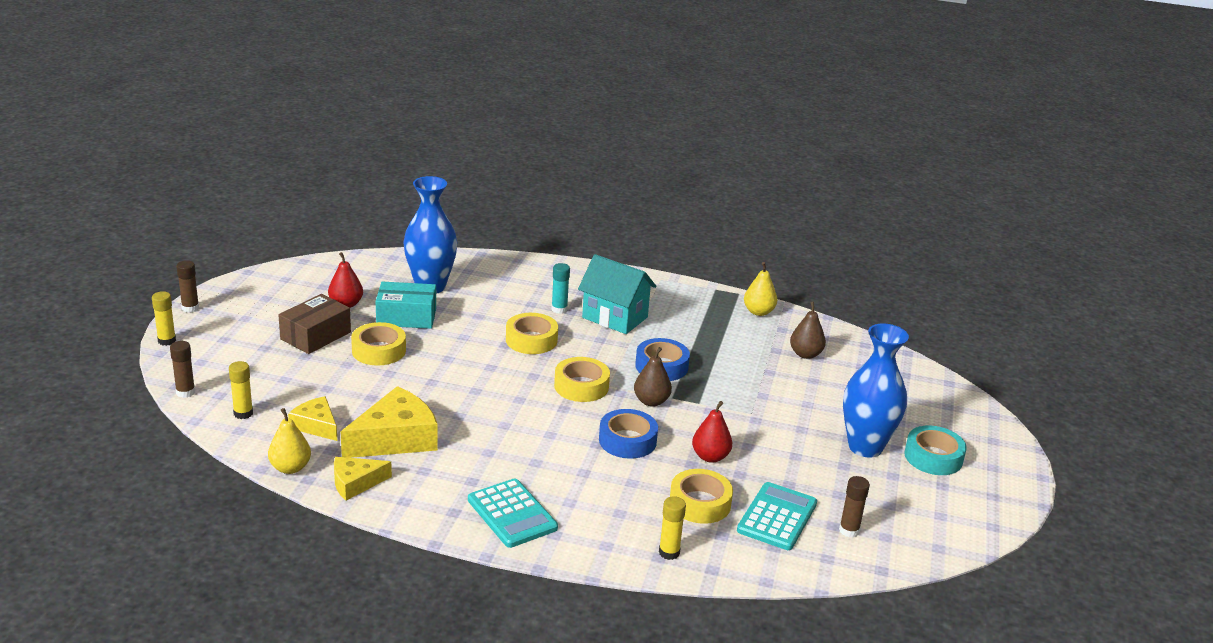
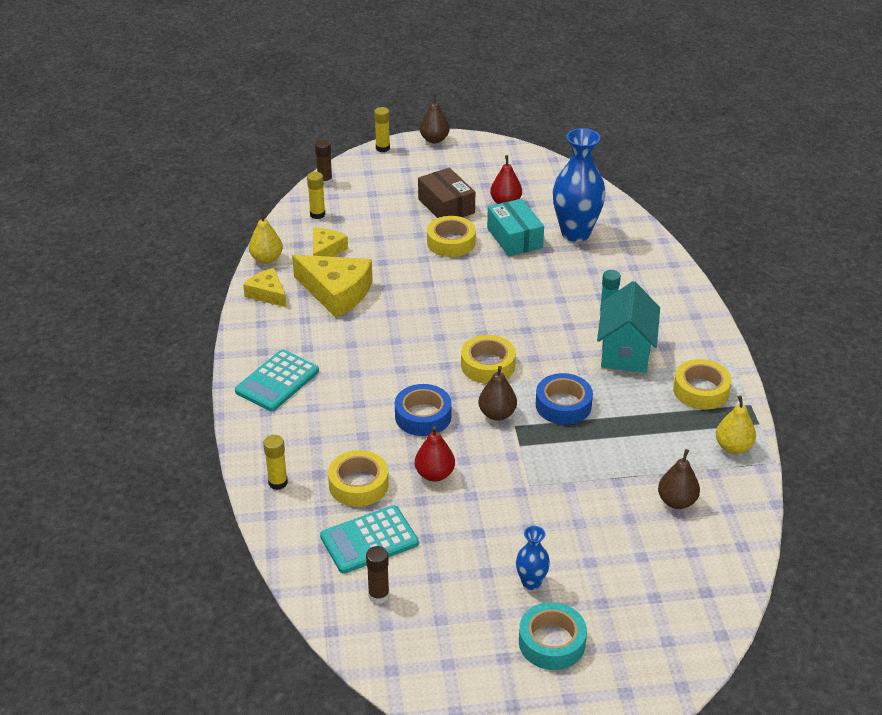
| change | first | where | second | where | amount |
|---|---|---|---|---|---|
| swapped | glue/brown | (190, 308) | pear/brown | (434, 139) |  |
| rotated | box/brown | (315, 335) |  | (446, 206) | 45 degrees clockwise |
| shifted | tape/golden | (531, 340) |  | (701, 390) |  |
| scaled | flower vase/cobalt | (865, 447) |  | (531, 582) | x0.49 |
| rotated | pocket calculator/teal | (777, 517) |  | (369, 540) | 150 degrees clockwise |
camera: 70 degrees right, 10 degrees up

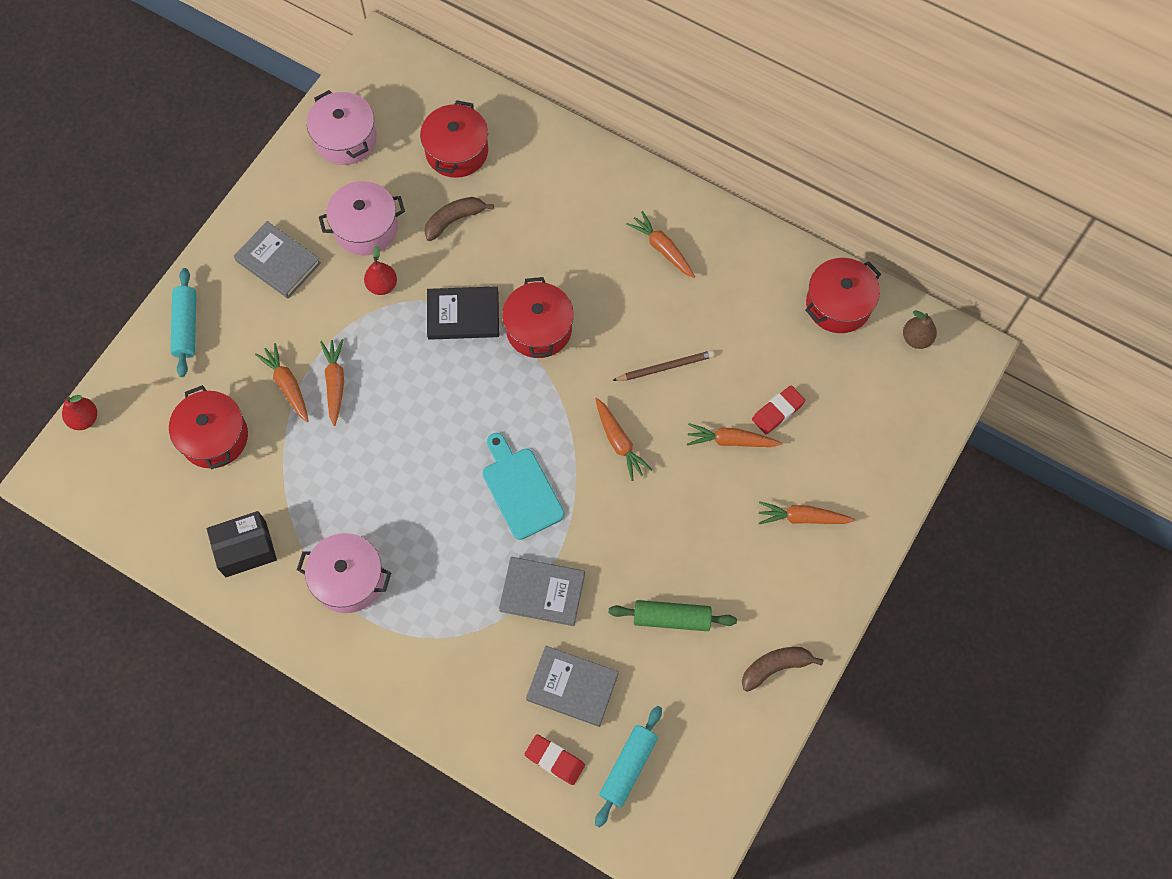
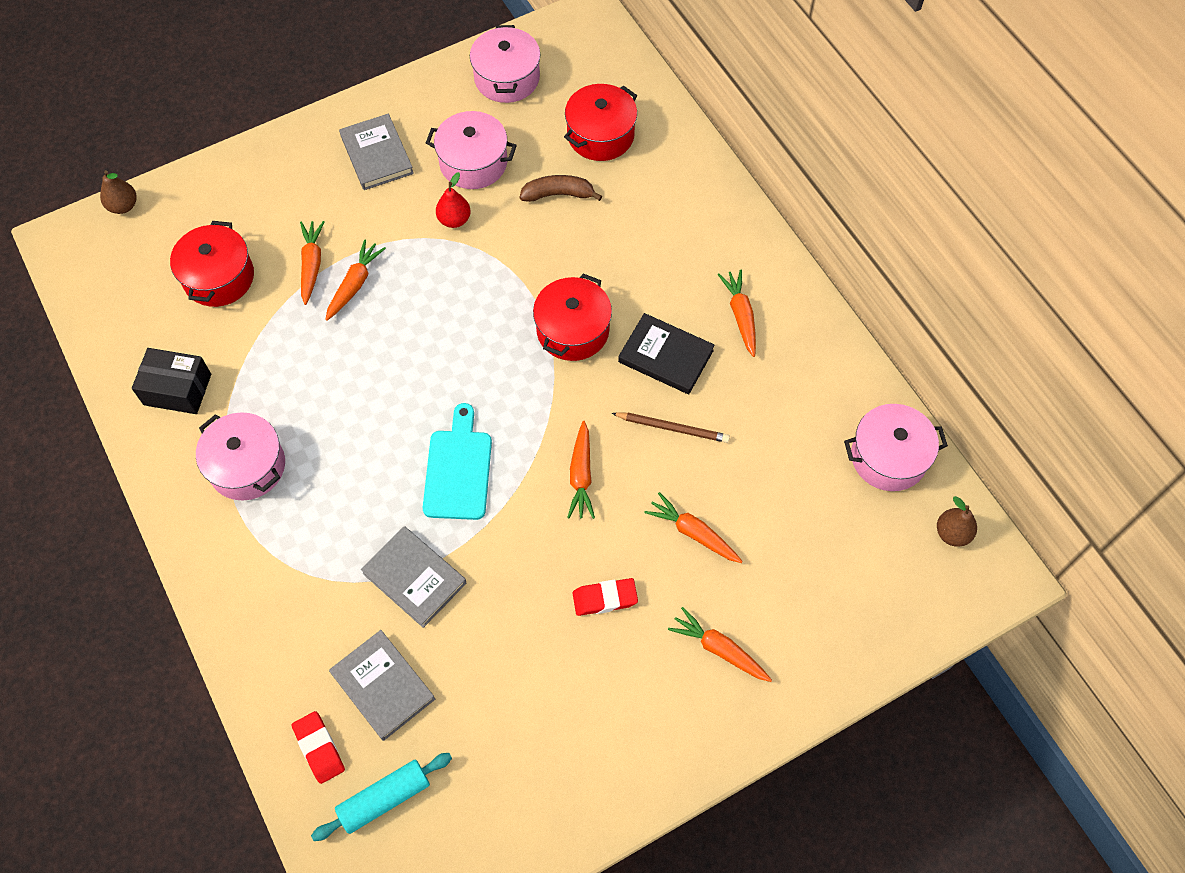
| change | first | where | second | where | amount |
|---|---|---|---|---|---|
| repainted | stockpot/red | (838, 304) | stockpot/pink | (888, 457) |  |
| gone | pastry roller/teal | (186, 326) |  |  |  |
| shifted | hardcover/ebony | (463, 315) |  | (665, 356) |  |
| shifted | pencil eraser/red | (777, 411) |  | (605, 598) |  |
| repainted | pear/red | (84, 419) | pear/brown | (123, 206) |  |
| gone | pastry roller/green | (671, 618) |  |  |  |
| gone | toy banana/brown | (775, 667) |  |  |  |
camera: 30 degrees right, 5 degrees down

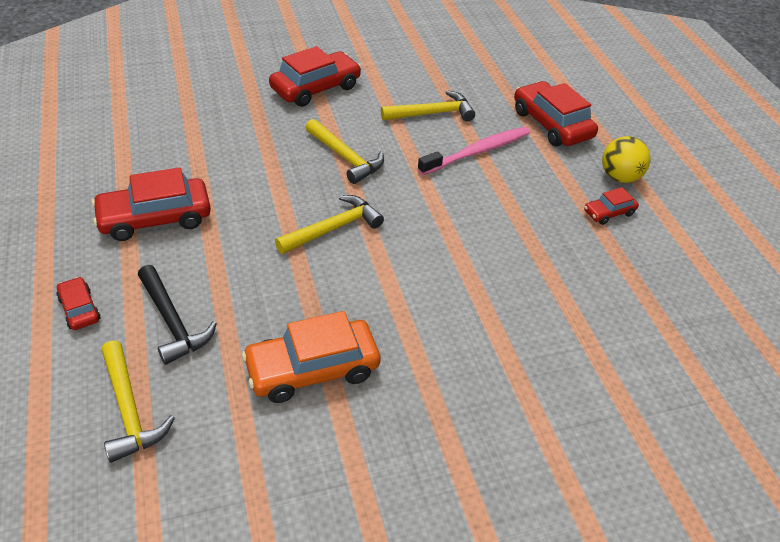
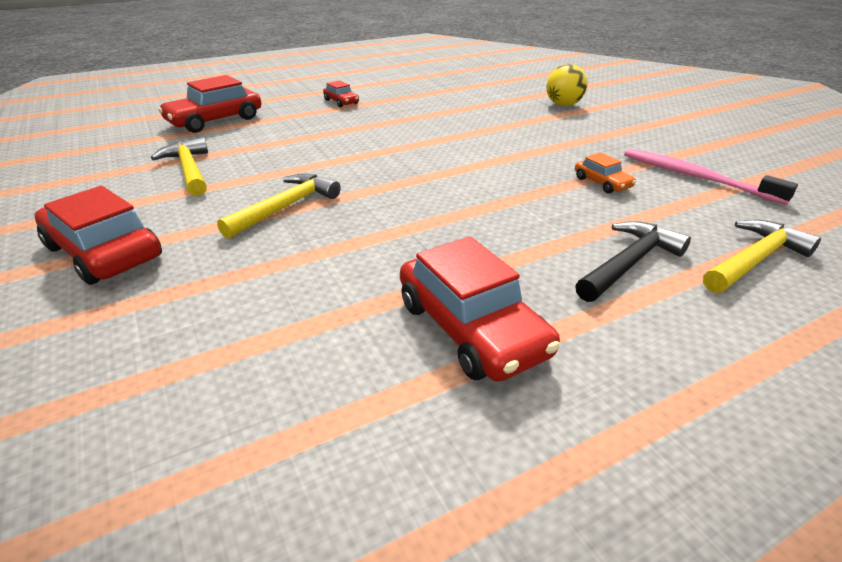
| change | first | where | second | where | amount |
|---|---|---|---|---|---|
| shifted | tooth brush/pink | (477, 152) |  | (696, 177) |  |
| shifted | play ball/golden | (620, 177) |  | (563, 105) |  |
| gone | carpenter's hammer/golden | (334, 228) |  |  |  |
| gone | car/red | (79, 309) |  |  |  |
| scaled | car/orange-coloured | (312, 369) |  | (602, 183) | x0.51 |
camera: 100 degrees left, 10 degrees down

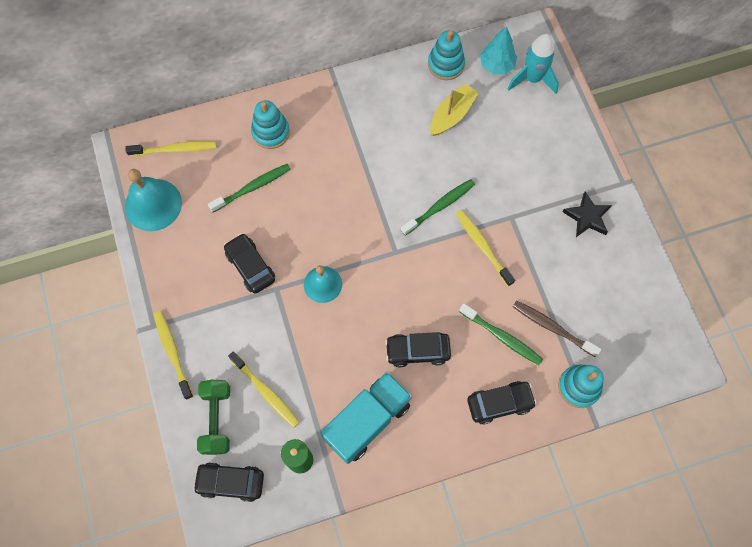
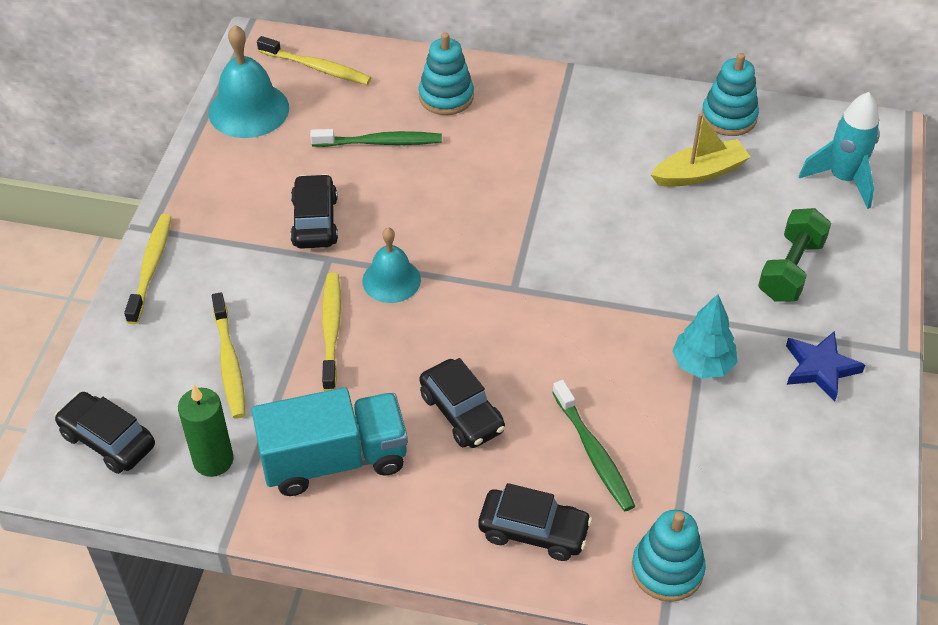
| change | first | where | second | where | amount |
|---|---|---|---|---|---|
| shifted | tree/teal | (496, 65) |  | (702, 365) |  |
| gone | tooth brush/green | (439, 206) |  |  |  |
| repainted | star/ebony | (587, 217) | star/cobalt | (820, 368) |  |
| shifted | tooth brush/golden | (482, 246) |  | (331, 330) |  |
| gone | tooth brush/brown | (552, 328) |  |  |  |
| rotated | car/ebony | (417, 351) |  | (462, 413) | 150 degrees counterclockwise |
| shifted | hand weight/green | (217, 419) |  | (790, 269) |  |
camera: 30 degrees right, 20 degrees down

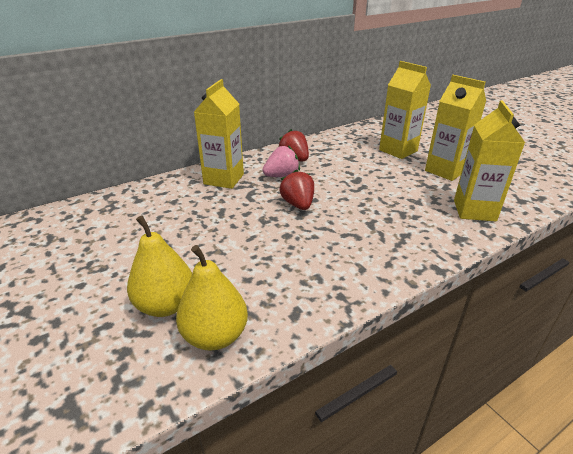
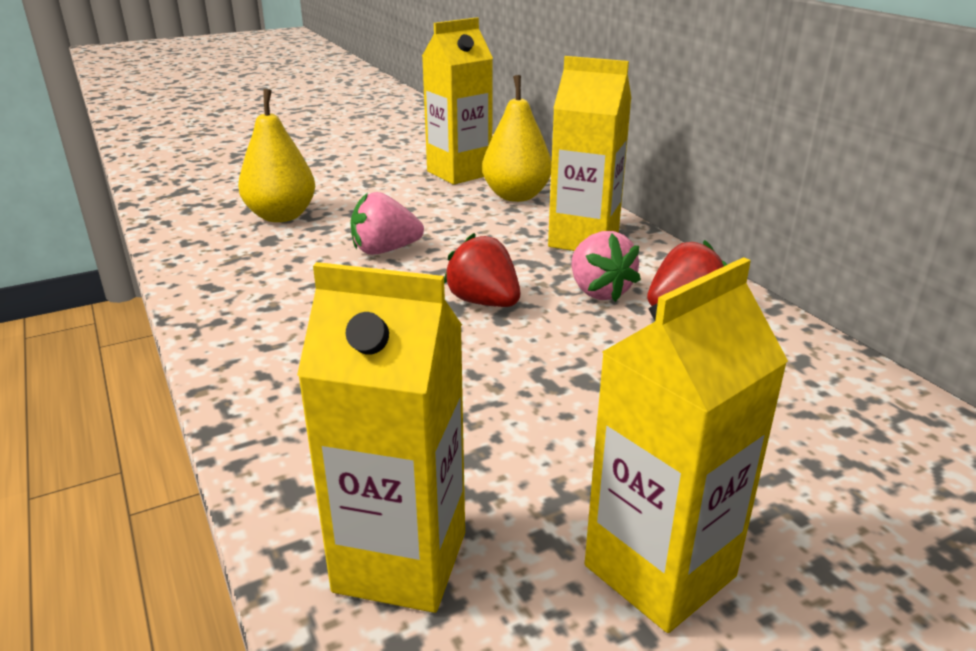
| change | first | where | second | where | amount |
|---|---|---|---|---|---|
| shifted | carton/golden | (398, 150) |  | (459, 173) |  |
| rotated | toy strawberry/red | (298, 204) |  | (484, 302) | 120 degrees counterclockwise |
| shifted | pear/golden | (215, 336) |  | (516, 196) |  |
| new |  |  | toy strawberry/pink | (385, 250) |  |
camera: 95 degrees right, 5 degrees down

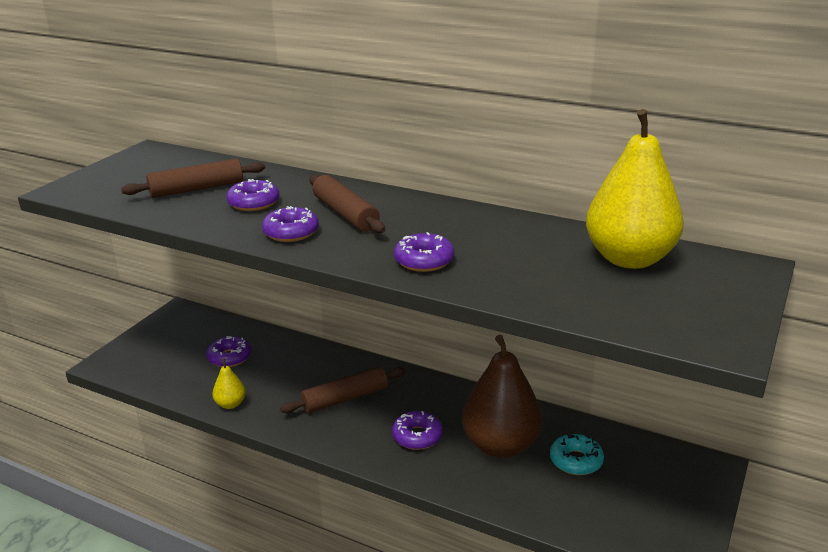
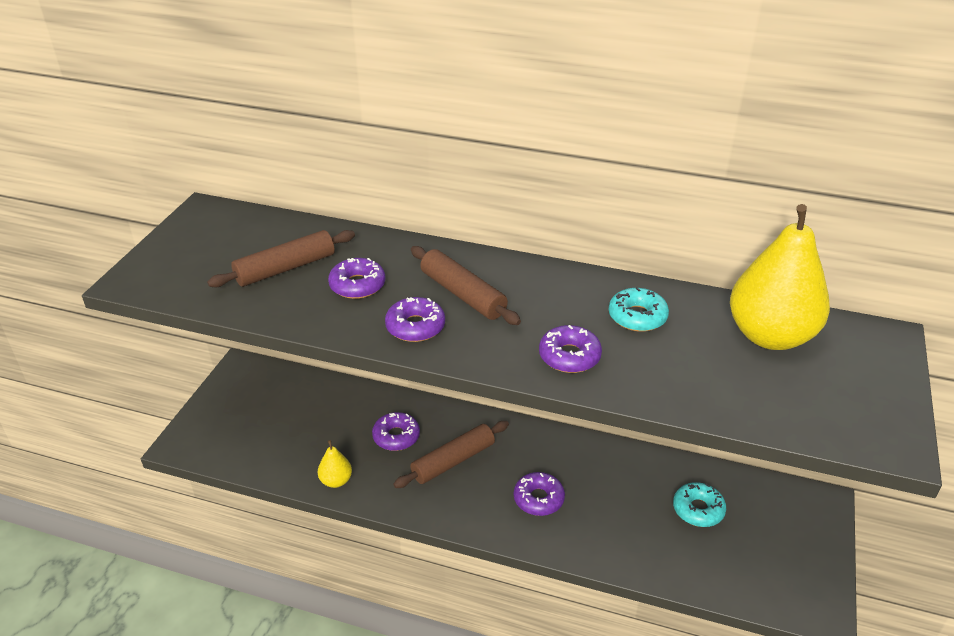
| change | first | where | second | where | amount |
|---|---|---|---|---|---|
| gone | pear/brown | (500, 445) |  |  |  |
| shifted | donut/violet | (229, 357) |  | (396, 436) |  |
| new |  |  | donut/teal | (637, 317) |  |
camera: 10 degrees left, 10 degrees up

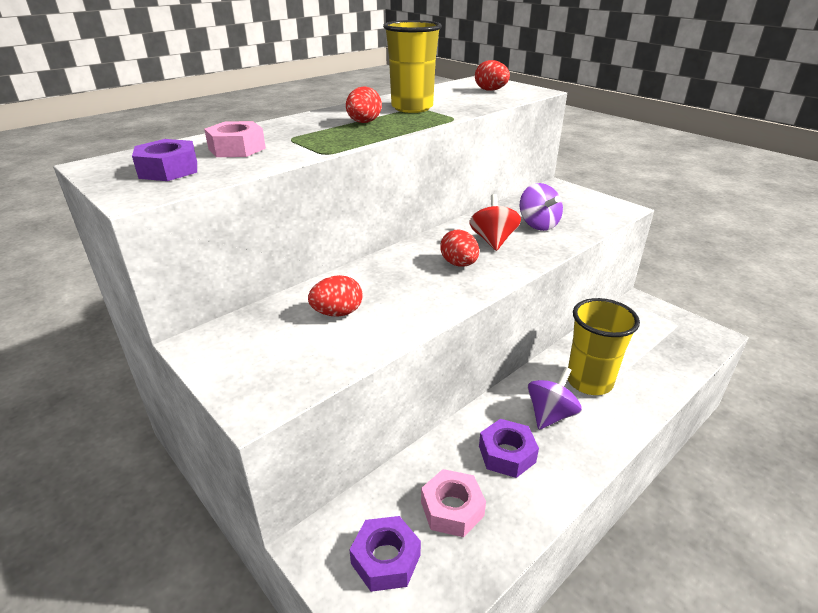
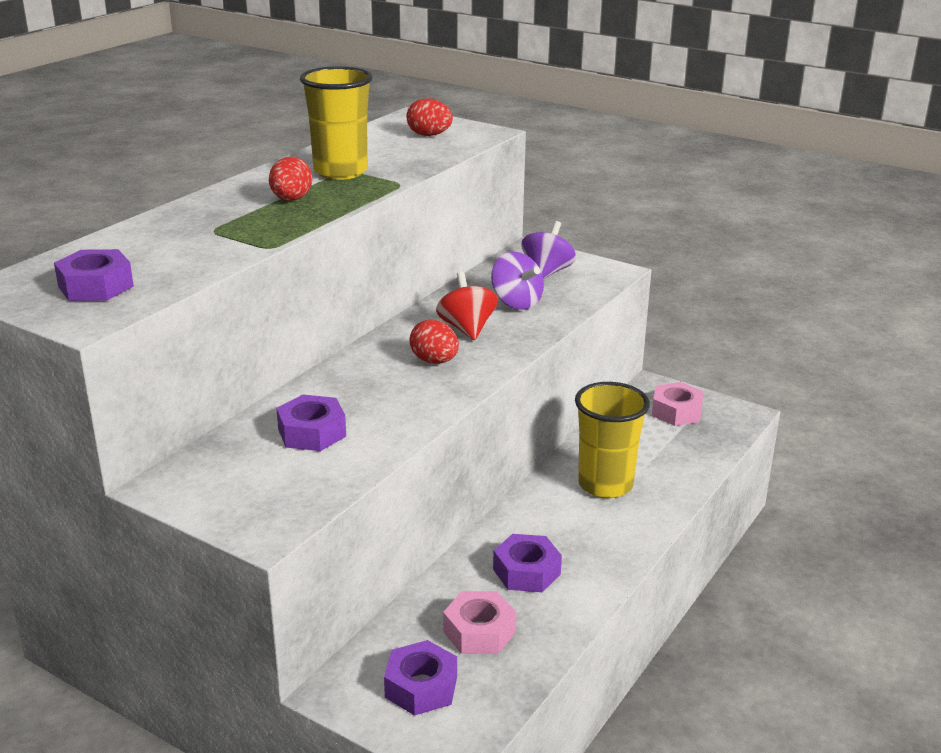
| change | first | where | second | where | amount |
|---|---|---|---|---|---|
| shifted | hex nut/pink | (237, 148) |  | (676, 411) |  |
| swapped | egg shape/red | (337, 313) | hex nut/violet | (312, 433) |  |
| shifted | toy top/violet | (550, 415) |  | (547, 272) |  |
camera: 15 degrees left, 5 degrees down

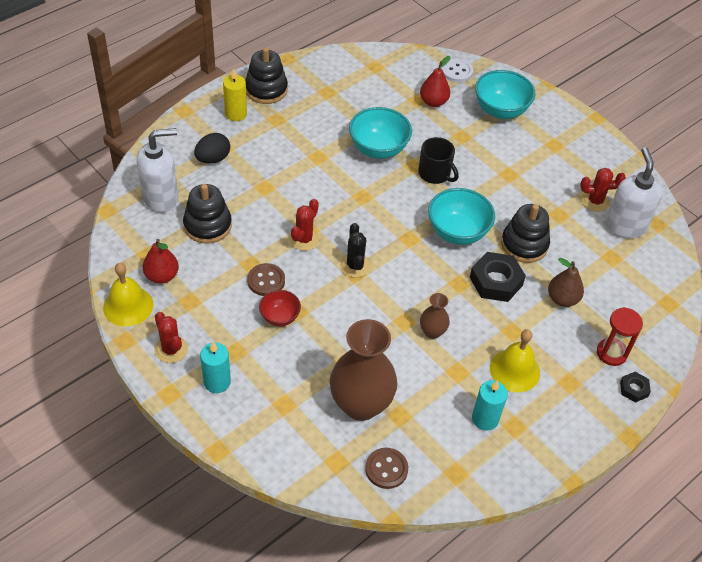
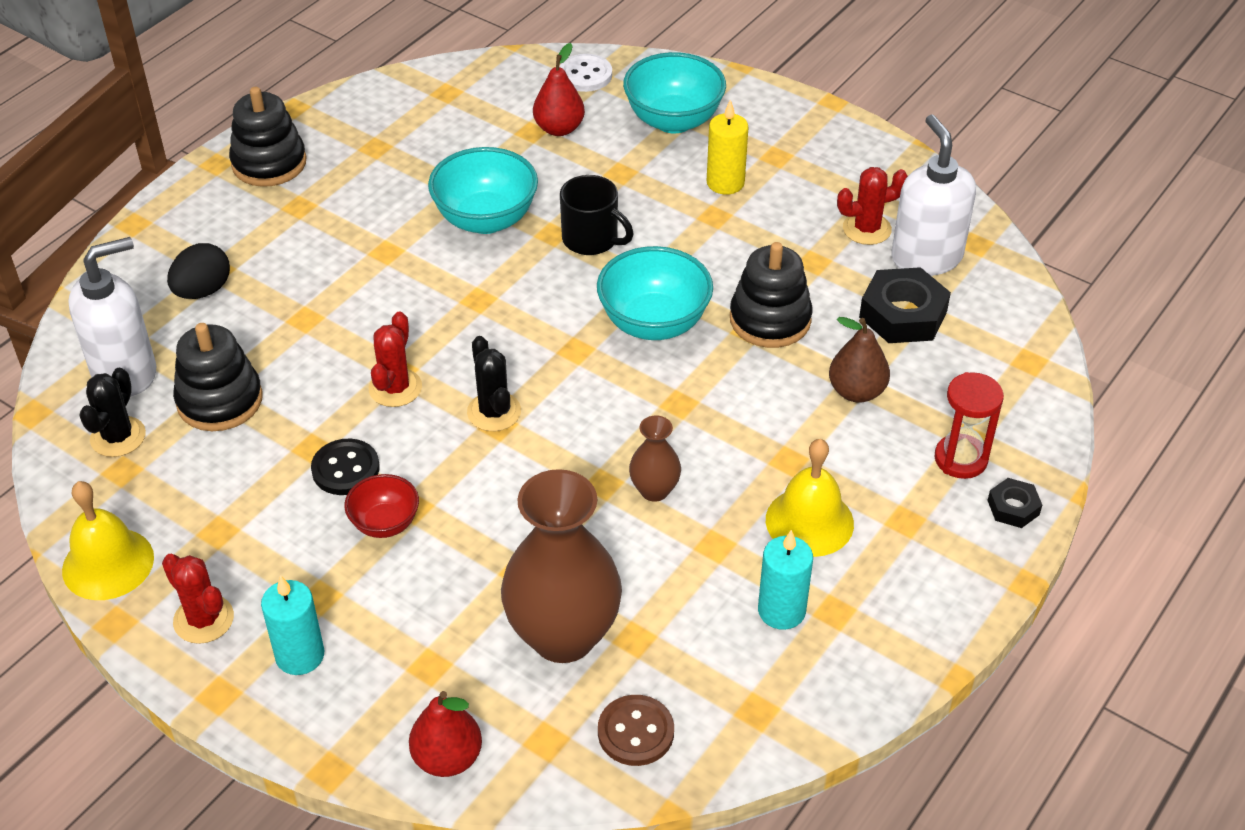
| change | first | where | second | where | amount |
|---|---|---|---|---|---|
| shifted | wax candle/golden | (236, 114) |  | (725, 183) |  |
| shifted | pear/red | (162, 276) |  | (447, 758) |  |
| shifted | hex nut/ebony | (496, 281) |  | (903, 314) |  |
| repainted | shirt button/brown | (266, 281) | shirt button/ebony | (345, 469) |  |
| new |  |  | saguaro cactus/ebony | (118, 437) |  |
camera: 10 degrees left, 5 degrees down

